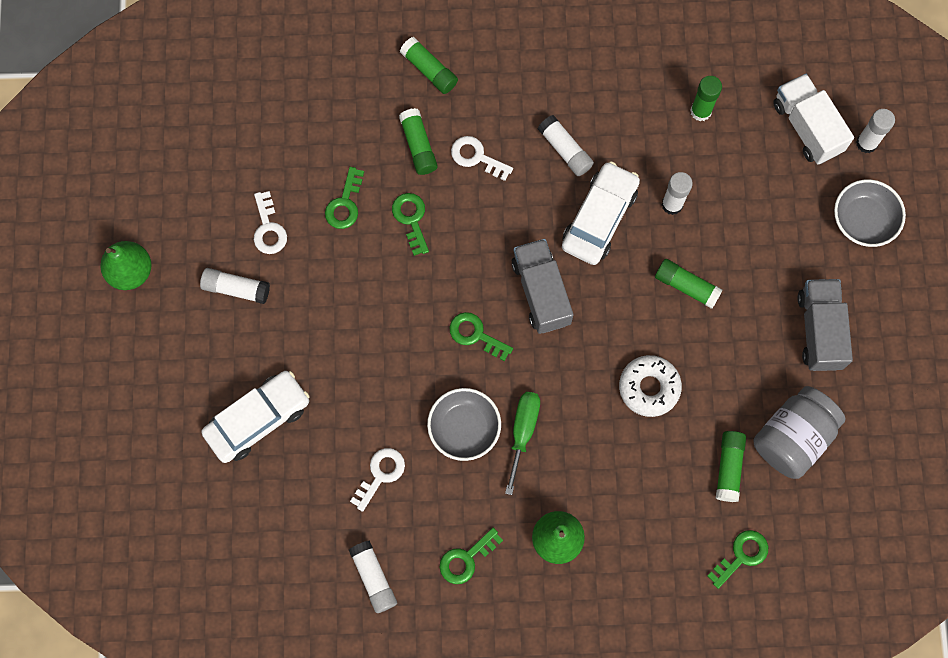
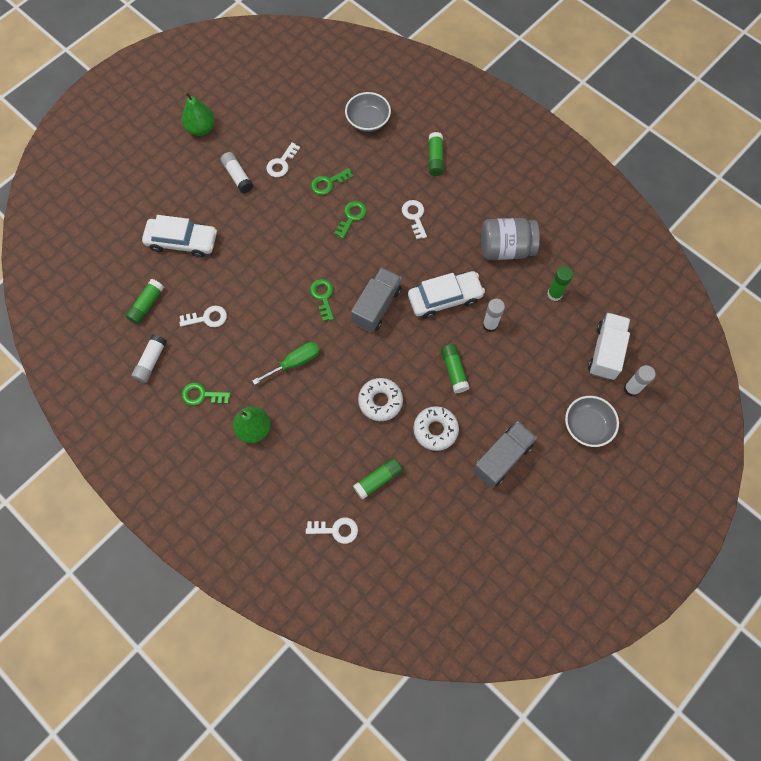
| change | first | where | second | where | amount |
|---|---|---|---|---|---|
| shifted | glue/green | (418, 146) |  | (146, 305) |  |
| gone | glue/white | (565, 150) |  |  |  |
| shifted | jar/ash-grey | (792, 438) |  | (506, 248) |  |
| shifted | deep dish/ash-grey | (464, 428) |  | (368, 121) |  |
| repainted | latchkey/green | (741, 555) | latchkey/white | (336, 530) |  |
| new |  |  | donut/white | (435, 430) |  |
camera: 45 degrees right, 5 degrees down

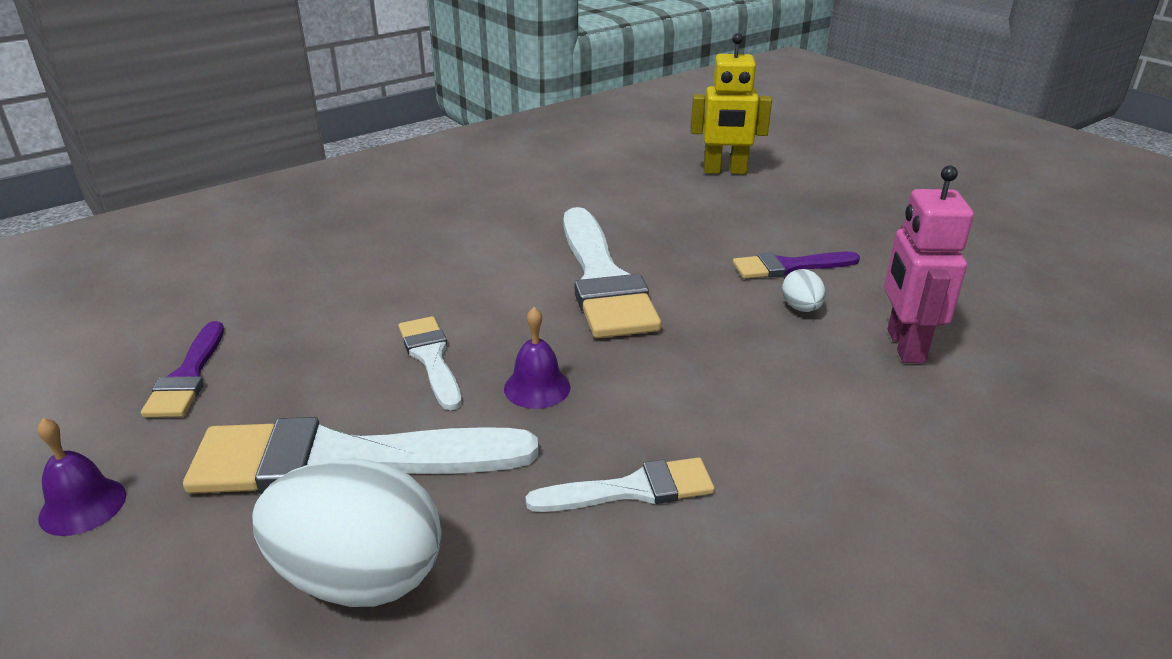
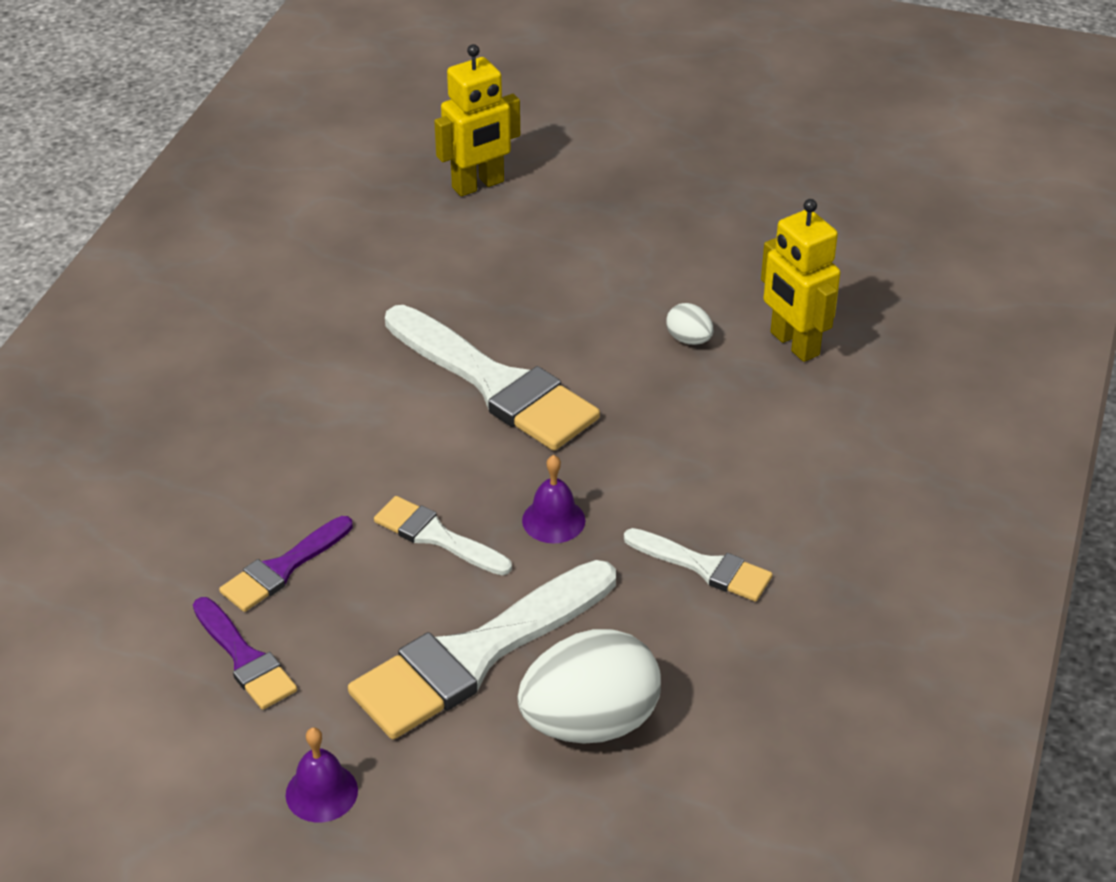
| change | first | where | second | where | amount |
|---|---|---|---|---|---|
| repainted | toy robot/pink | (904, 346) | toy robot/golden | (794, 344) |  |
| shifted | paint brush/violet | (788, 267) |  | (283, 568) |  |
| rotated | paint brush/white | (632, 489) |  | (704, 567) | 75 degrees clockwise |
camera: 35 degrees left, 10 degrees up

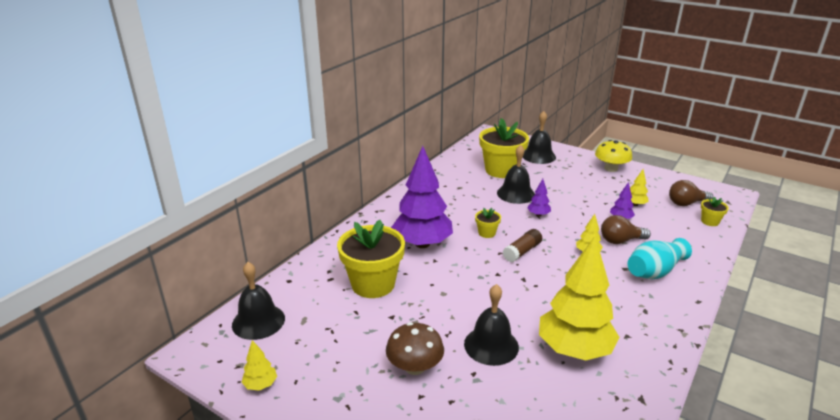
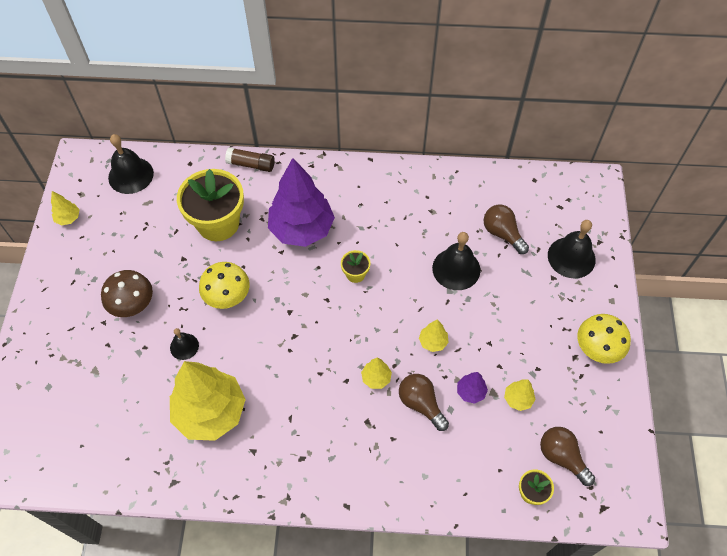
| change | first | where | second | where | amount |
|---|---|---|---|---|---|
| swapped | flower pot/golden | (501, 170) | bulb/brown | (502, 233) |  |
| gone | tree/violet | (538, 215) |  |  |  |
| shifted | glue/brown | (522, 251) |  | (251, 164) |  |
| gone | flower vase/teal | (654, 271) |  |  |  |
| scaled | hand bell/ebony | (491, 345) |  | (184, 346) | x0.57 |
| new |  |  | fungus/golden | (227, 295) |  |
| new |  |  | tree/golden | (433, 342) |  |
camera: 60 degrees right, 30 degrees up

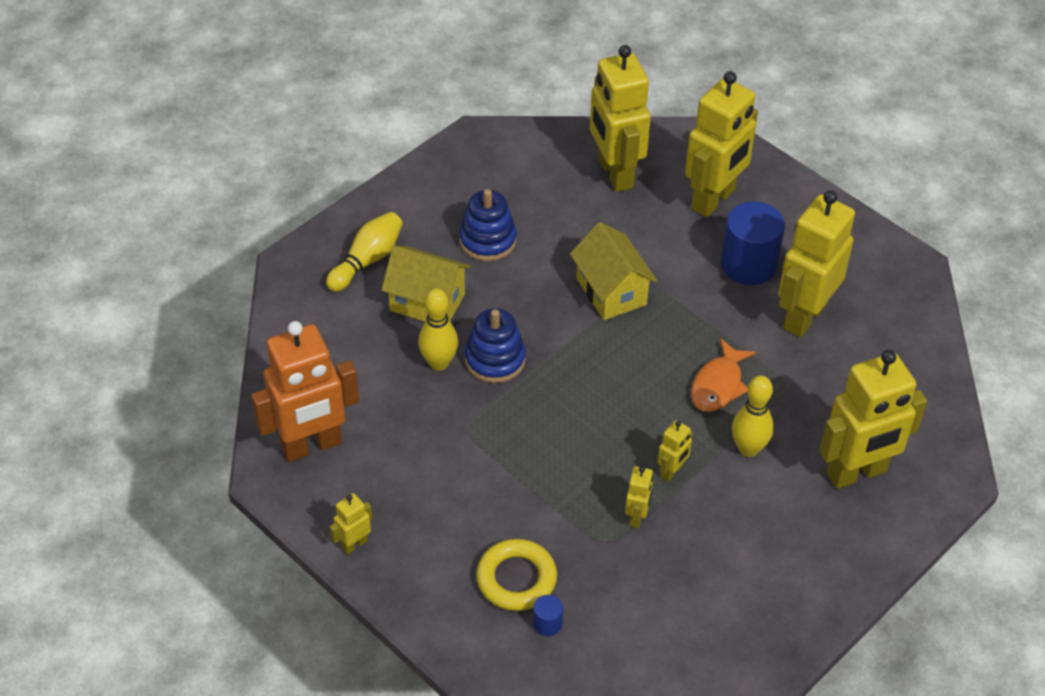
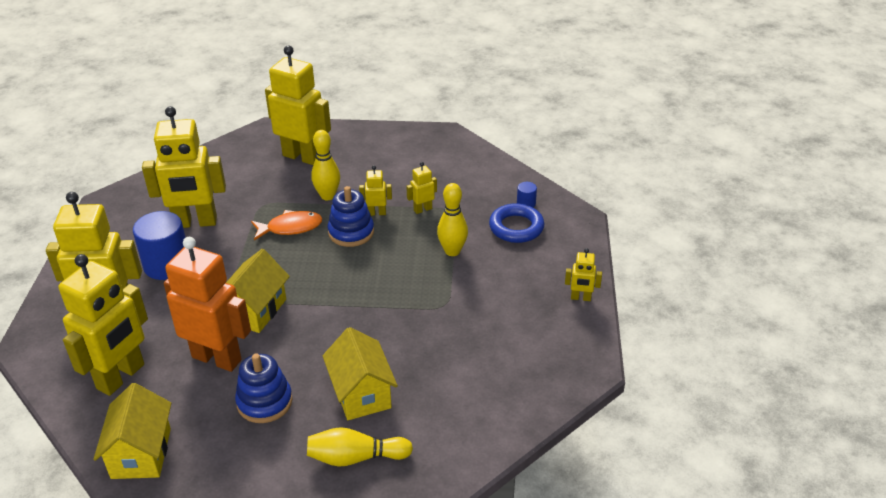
| change | first | where | second | where | amount |
|---|---|---|---|---|---|
| shifted | bowling pin/golden | (439, 363) |  | (452, 251) |  |
| shifted | stacking toy/cobalt | (495, 360) |  | (351, 232) |  |
| shifted | toy robot/orange-coloured | (312, 446) |  | (217, 358) |  |
| repainted | ring/golden | (516, 579) | ring/cobalt | (516, 227) |  |
| new |  |  | toy house/golden | (141, 453) |  |
camera: 130 degrees left, 10 degrees down

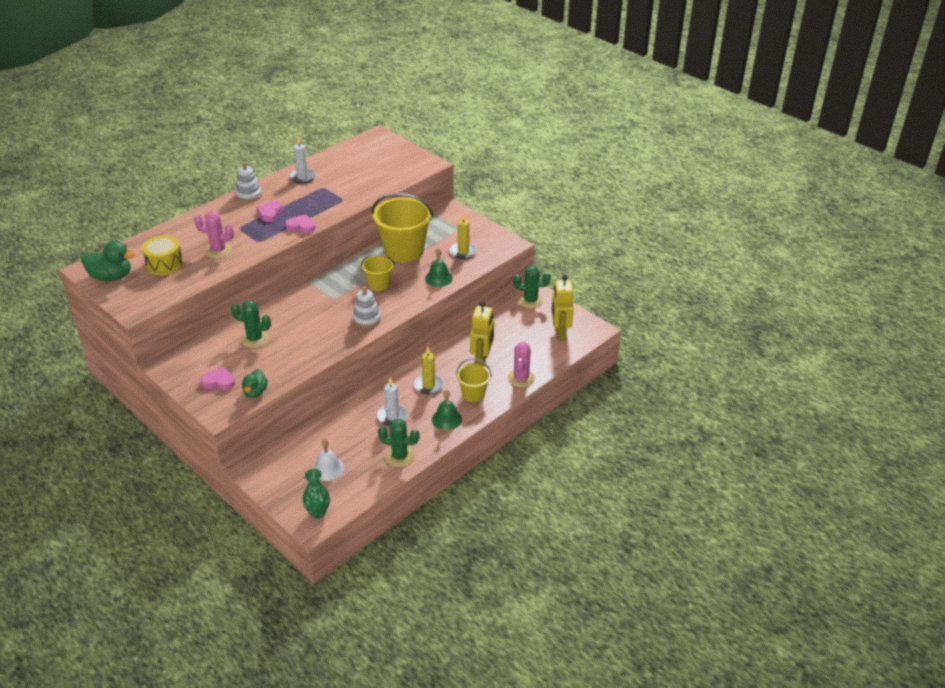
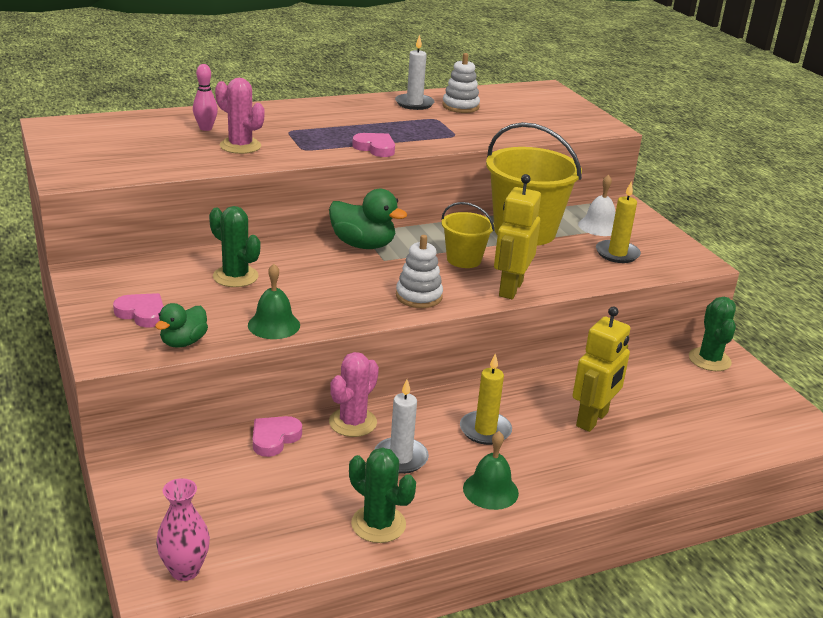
| change | first | where | second | where | amount |
|---|---|---|---|---|---|
| shifted | stacking toy/white | (249, 195) |  | (460, 106) |  |
| shifted | heart shape/pink | (270, 213) |  | (274, 438) |  |
| gone | snare drum/golden | (164, 264) |  |  |  |
| shifted | duck/green | (111, 277) |  | (363, 245) |  |
| shifted | hand bell/green | (438, 278) |  | (274, 325) |  |
| rotated | saguaro cactus/green | (530, 300) |  | (709, 360) | 60 degrees clockwise |
| shifted | toy robot/golden | (560, 333) |  | (510, 289) |  |
| shifted | saguaro cactus/pink | (521, 378) |  | (353, 422) |  |
| gone | sand bucket/golden | (473, 394) |  |  |  |
| shifted | hand bell/white | (328, 468) |  | (599, 226) |  |
| repainted | flower vase/green | (318, 512) | flower vase/pink | (185, 570) |  |
| new |  |  | bowling pin/pink | (205, 128) |  |
camera: 20 degrees right, 10 degrees down

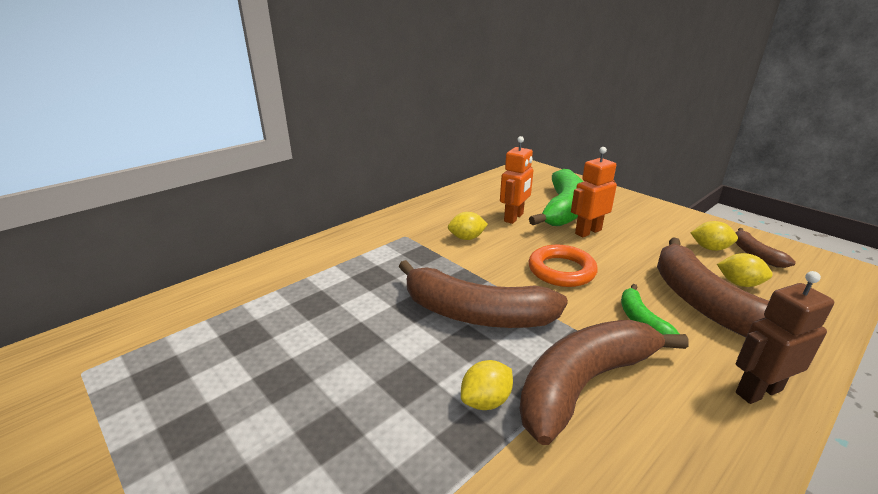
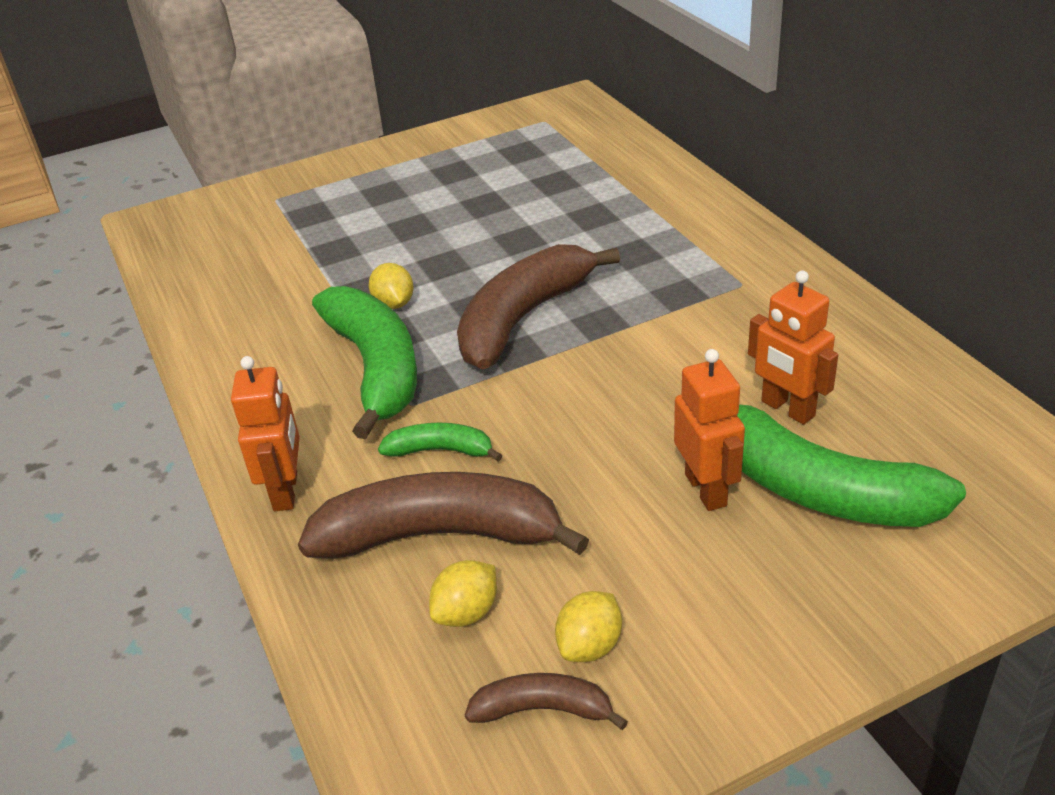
| change | first | where | second | where | amount |
|---|---|---|---|---|---|
| gone | toy lemon/golden | (467, 238) |  |  |  |
| gone | ring/orange-coloured | (561, 270) |  |  |  |
| repainted | toy robot/brown | (758, 391) | toy robot/orange-coloured | (286, 491) |  |
| repainted | toy banana/brown | (585, 384) | toy banana/green | (375, 368) |  |
camera: 110 degrees right, 10 degrees up

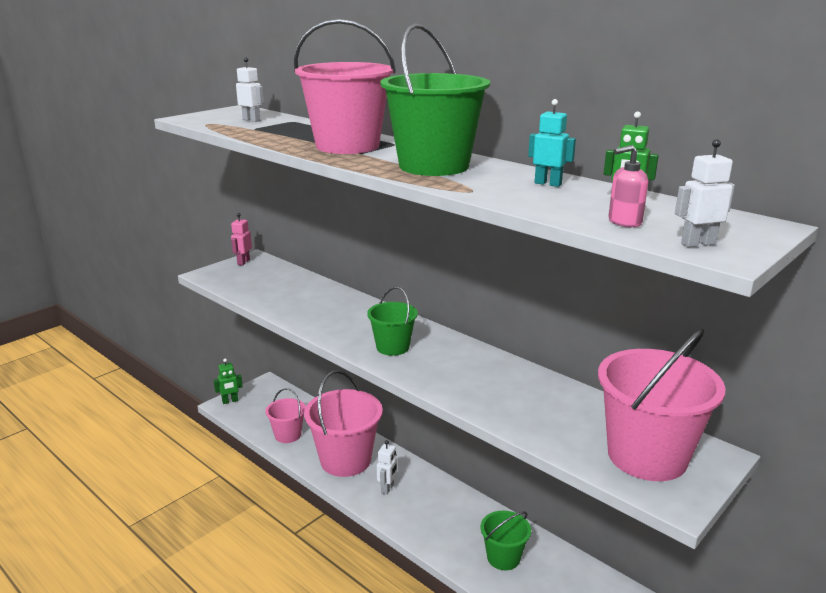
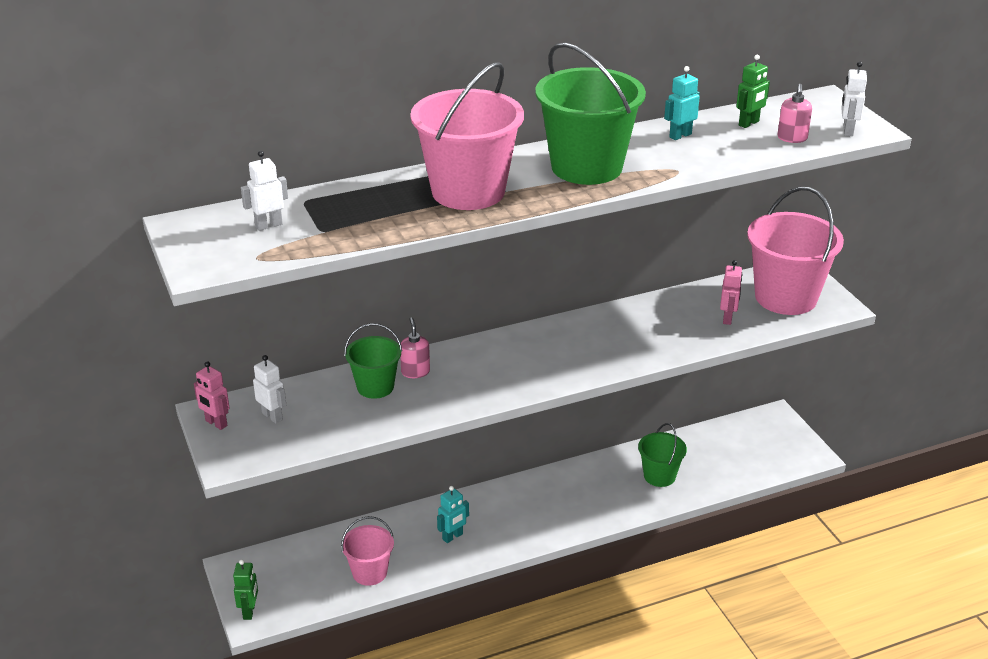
| change | first | where | second | where | amount |
|---|---|---|---|---|---|
| shifted | sand bucket/green | (392, 347) |  | (375, 387) |  |
| swapped | sand bucket/pink | (345, 460) | toy robot/teal | (452, 537) |  |
| shifted | toy robot/white | (387, 488) |  | (272, 416) |  |
| new |  |  | toy robot/pink | (727, 318) |  |
| new |  |  | soap pump/pink | (415, 372) |  |
camera: 65 degrees left, 10 degrees up

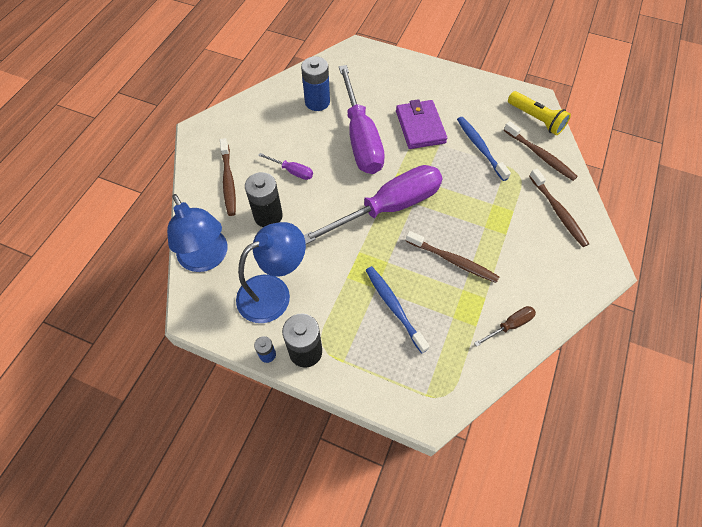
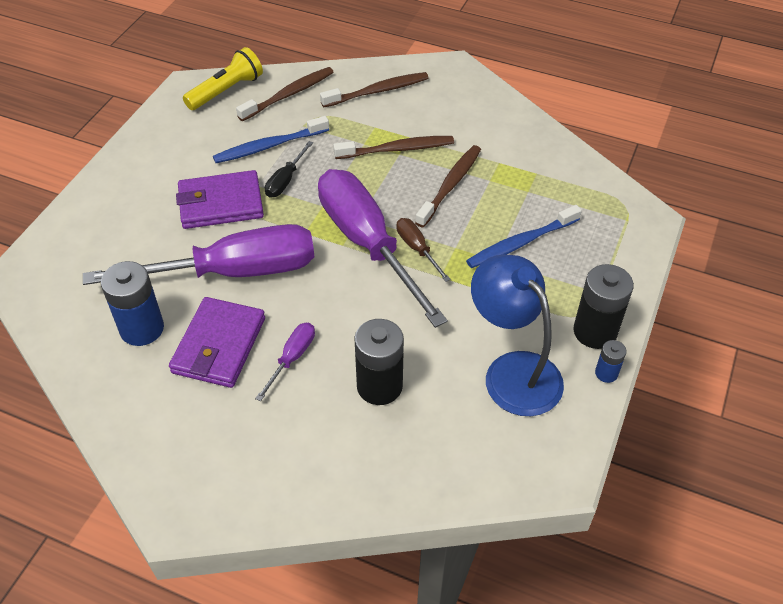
| change | first | where | second | where | amount |
|---|---|---|---|---|---|
| shifted | tooth brush/brown | (228, 181) |  | (397, 149) |  |
| gone | reading lamp/cobalt | (207, 259) |  |  |  |
| shifted | flat screwdriver/brown | (509, 325) |  | (417, 249) |  |
| new |  |  | flat screwdriver/ebony | (285, 180) |  |
| new |  |  | wallet/violet | (219, 345) |  |
camera: 90 degrees left, 10 degrees down

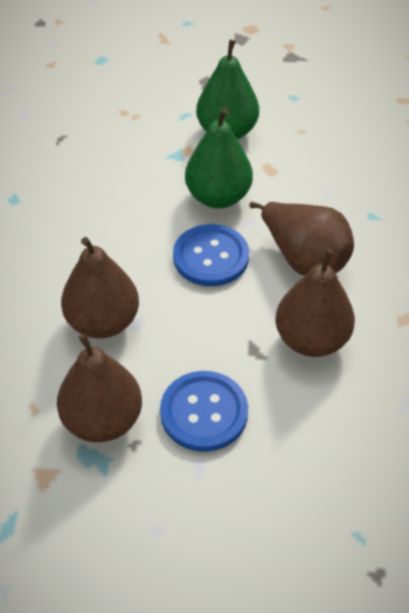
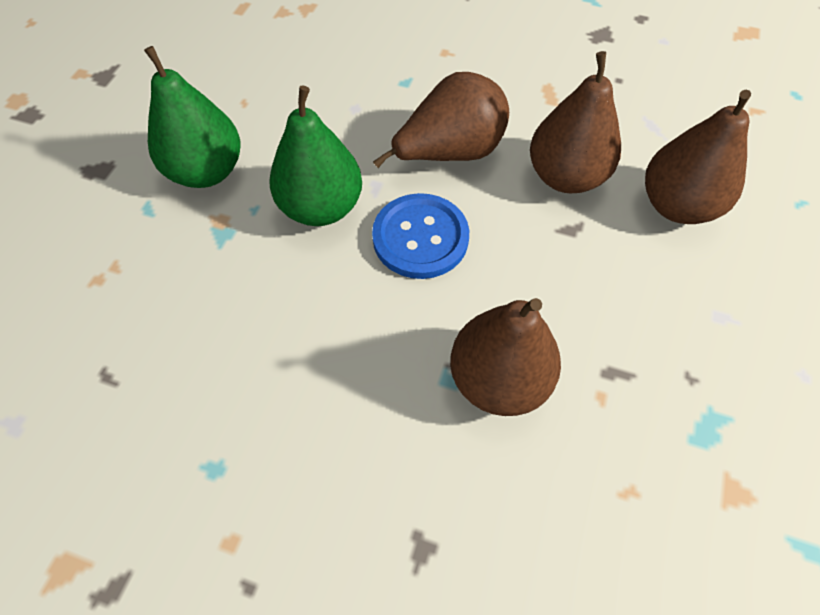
| change | first | where | second | where | amount |
|---|---|---|---|---|---|
| shifted | pear/brown | (103, 420) |  | (676, 205) |  |
| gone | shirt button/cobalt | (204, 412) |  |  |  |
camera: 75 degrees left, 10 degrees up

